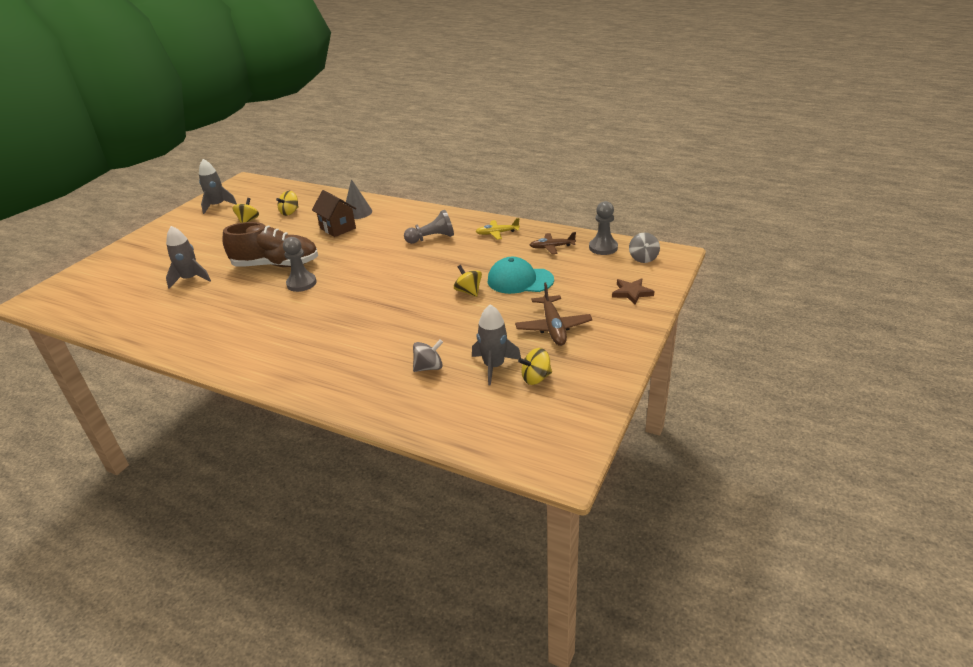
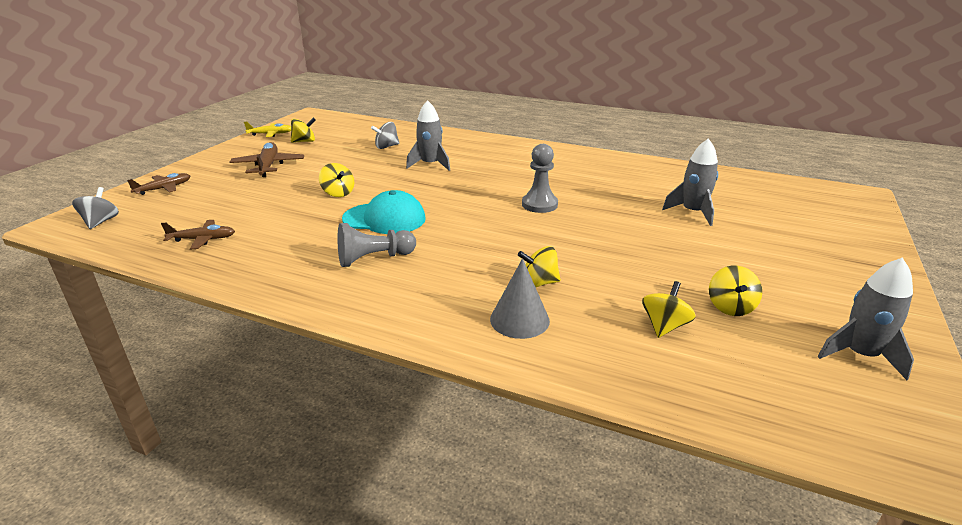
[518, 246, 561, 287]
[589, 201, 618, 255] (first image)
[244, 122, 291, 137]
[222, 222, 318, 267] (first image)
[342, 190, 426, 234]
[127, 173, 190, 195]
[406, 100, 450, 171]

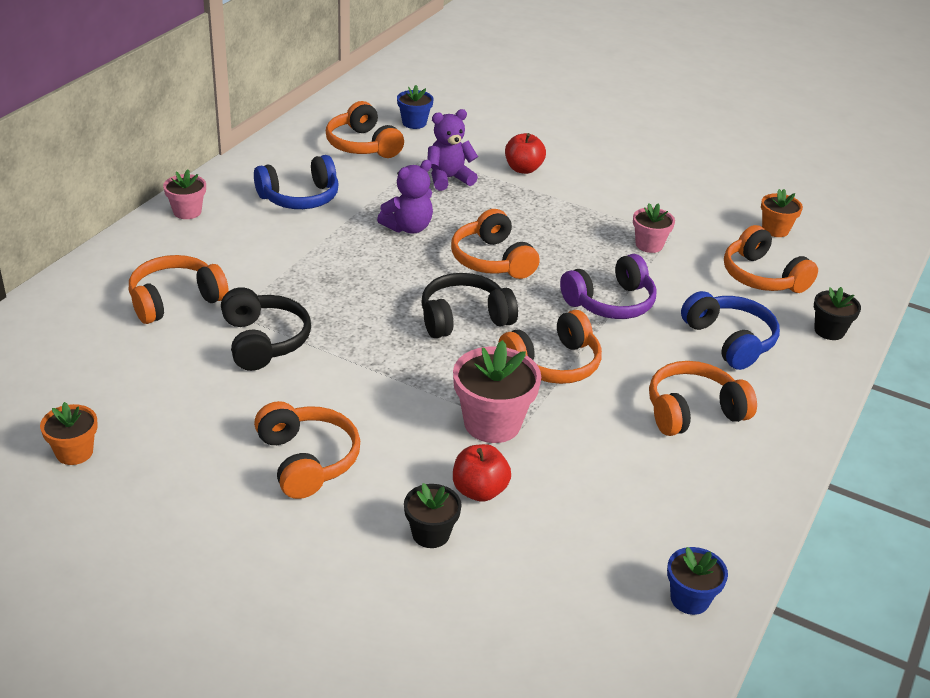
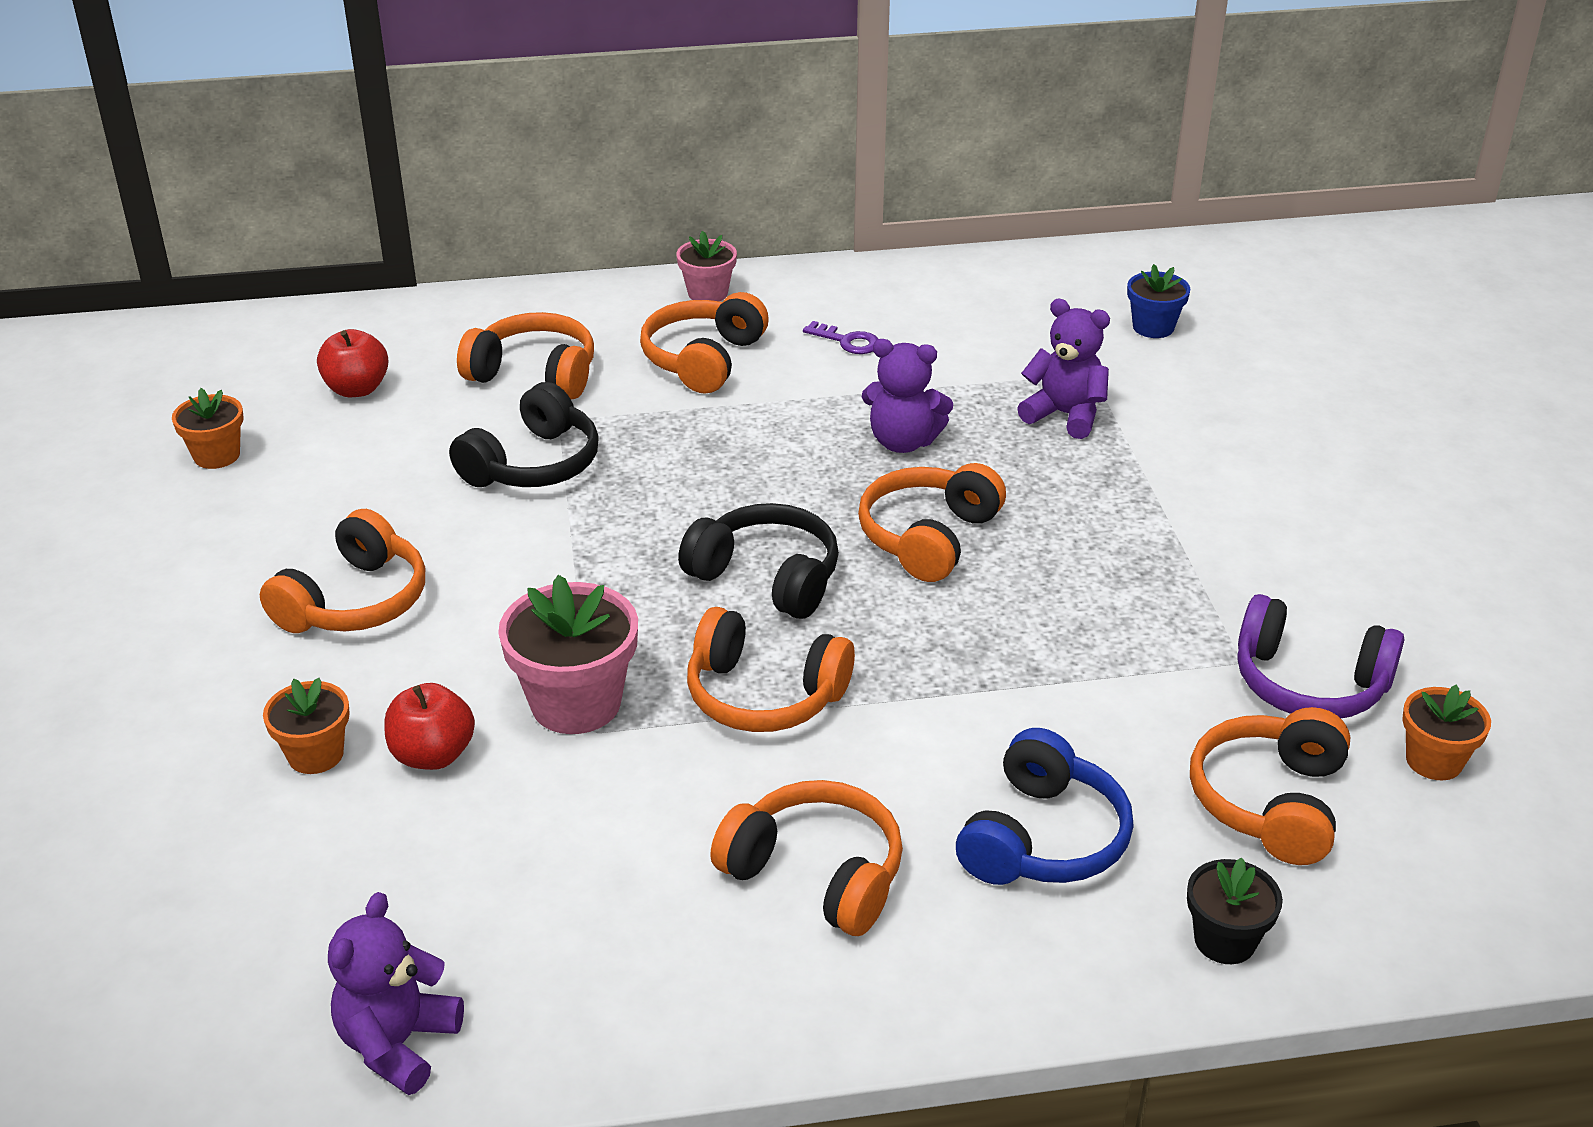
[640, 292, 769, 394]
[317, 329, 389, 397]
[803, 321, 878, 354]
[633, 203, 675, 253] (first image)
[1238, 594, 1404, 718]
[263, 678, 350, 774]
[328, 892, 464, 1095]

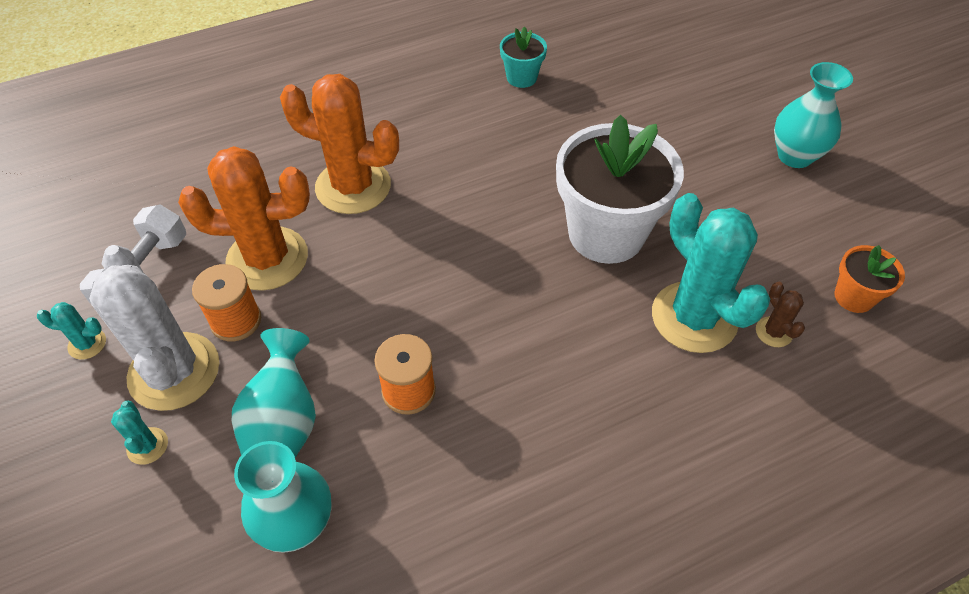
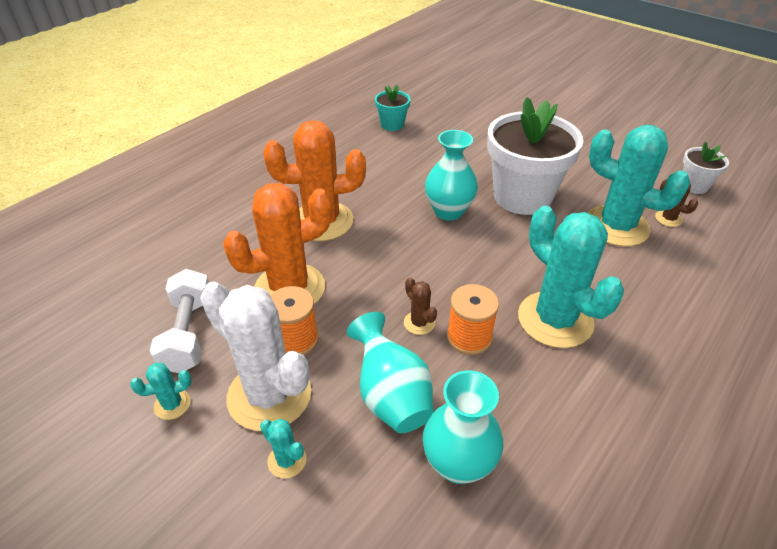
[425, 130, 478, 221]
[683, 142, 729, 194]
[518, 206, 624, 348]
[404, 277, 437, 335]

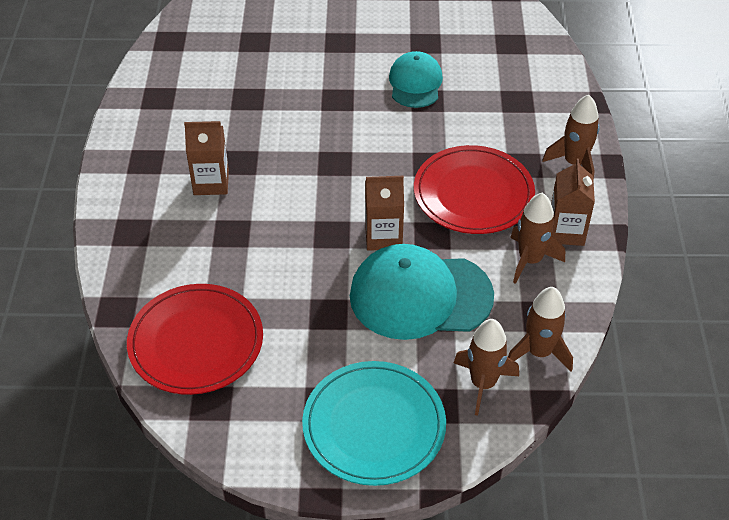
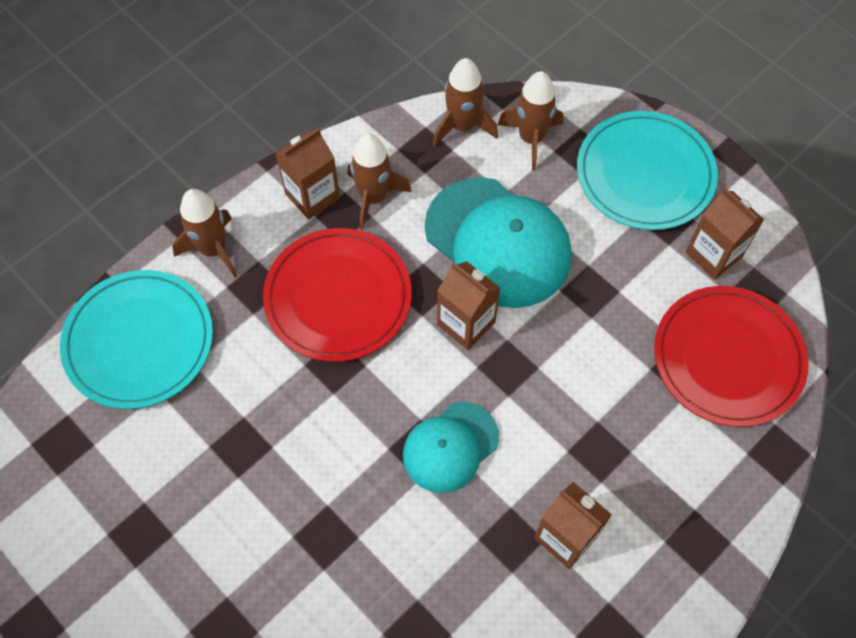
[403, 401, 499, 493]
[686, 188, 764, 280]
[60, 270, 213, 409]

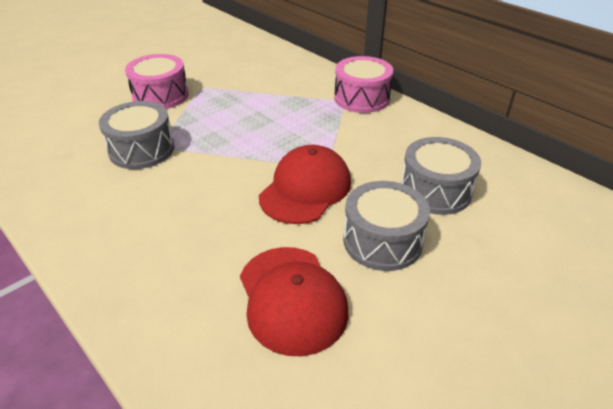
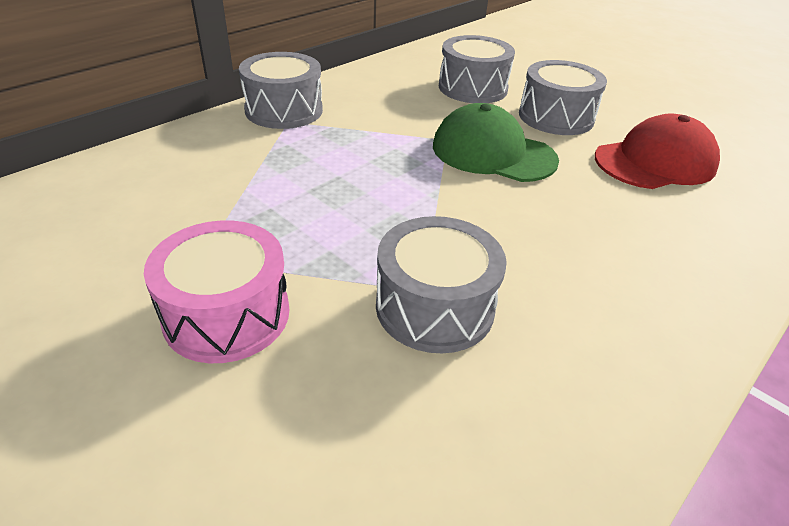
[239, 52, 323, 129]
[433, 103, 559, 182]

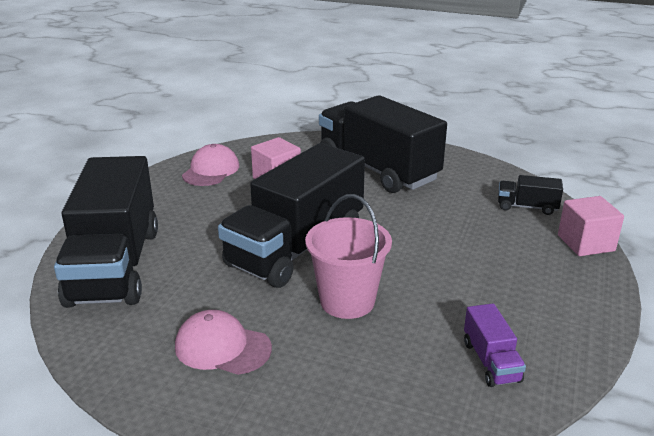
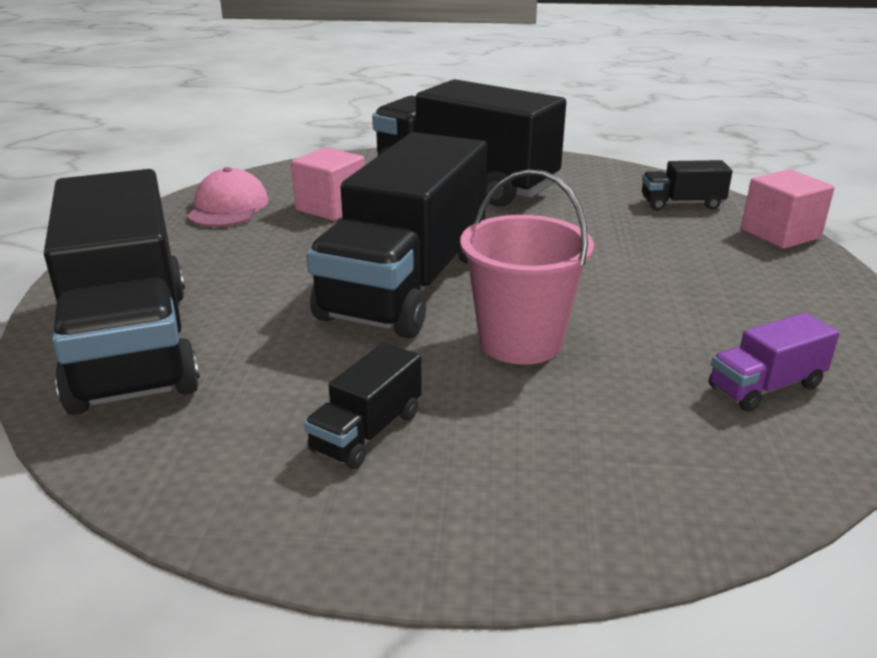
[709, 313, 839, 411]
[304, 342, 422, 469]

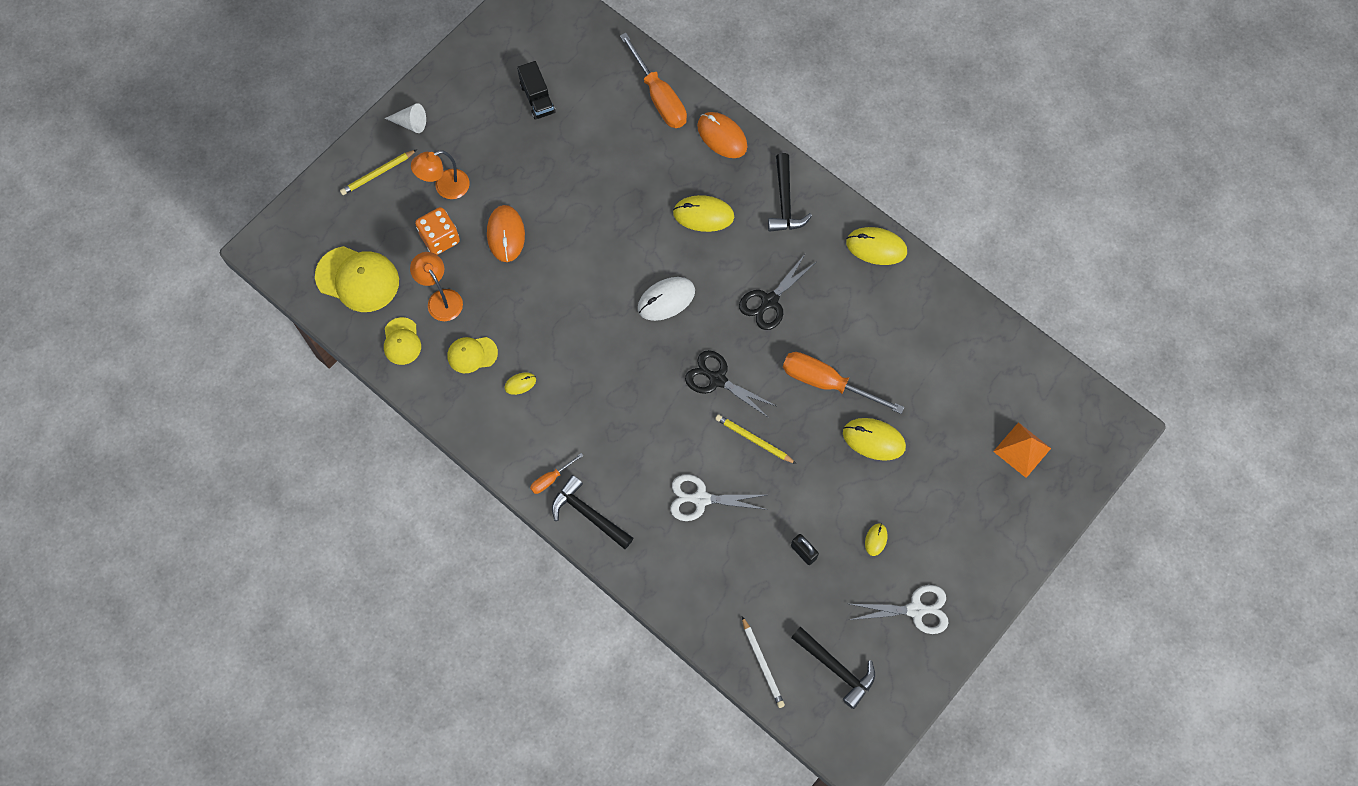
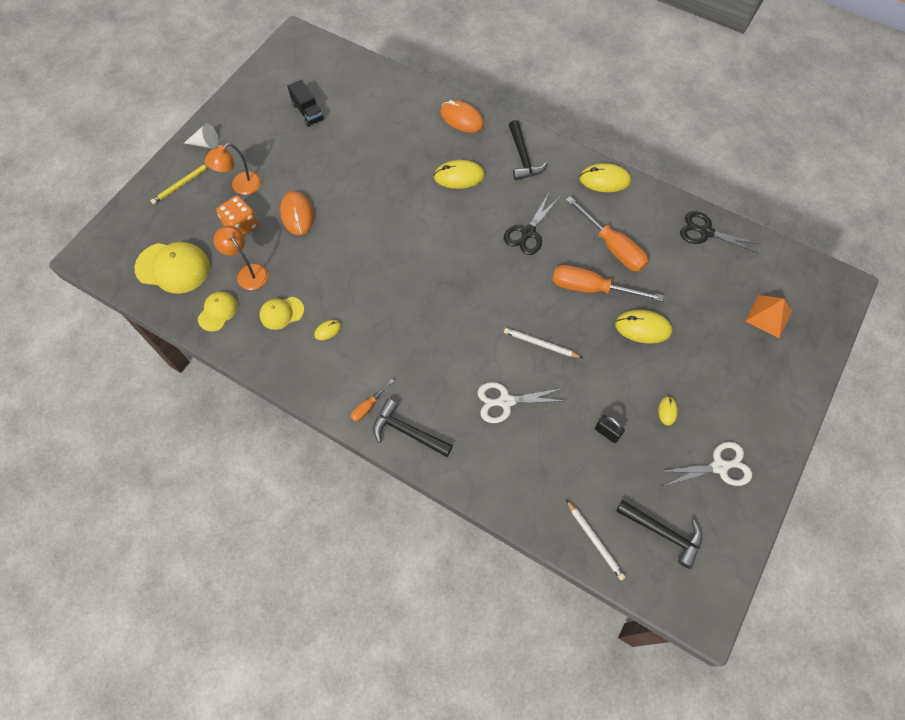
[566, 196, 648, 271]
[638, 277, 695, 321] (first image)
[198, 291, 238, 331]
[680, 211, 760, 254]
[504, 328, 582, 358]

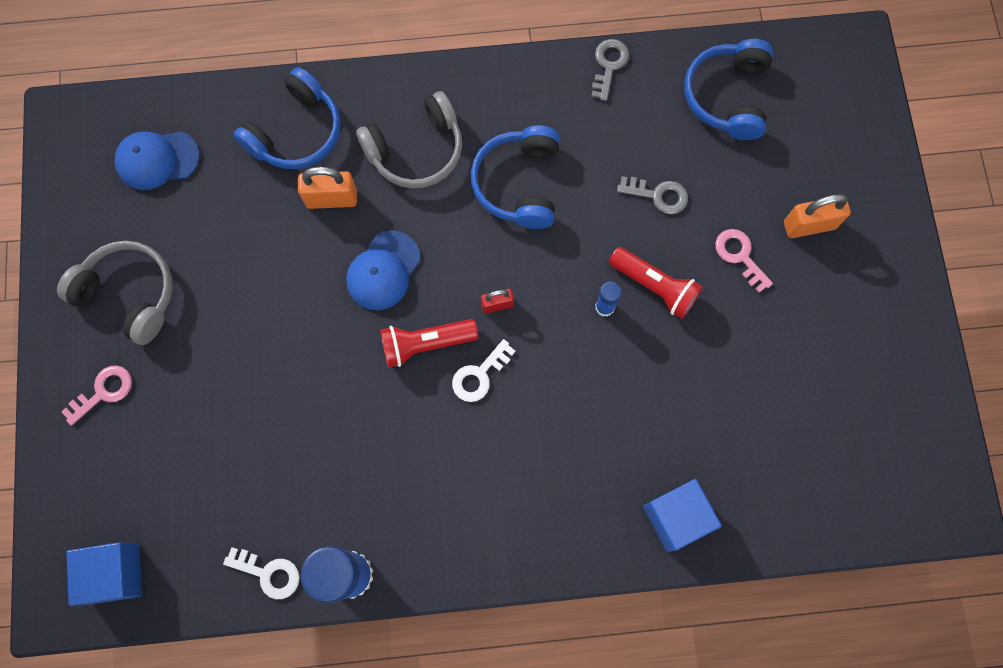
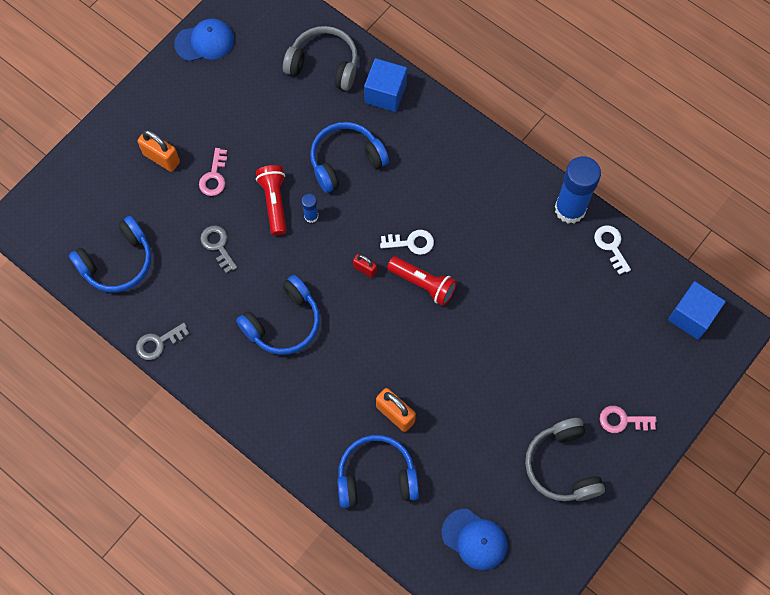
[283, 26, 358, 91]
[174, 19, 234, 62]
[310, 122, 389, 193]

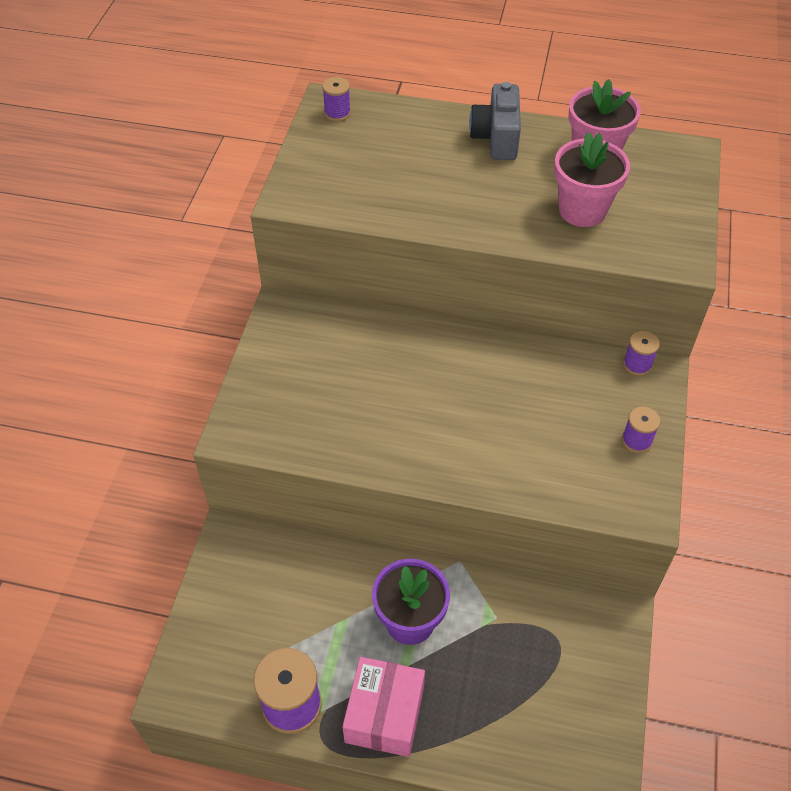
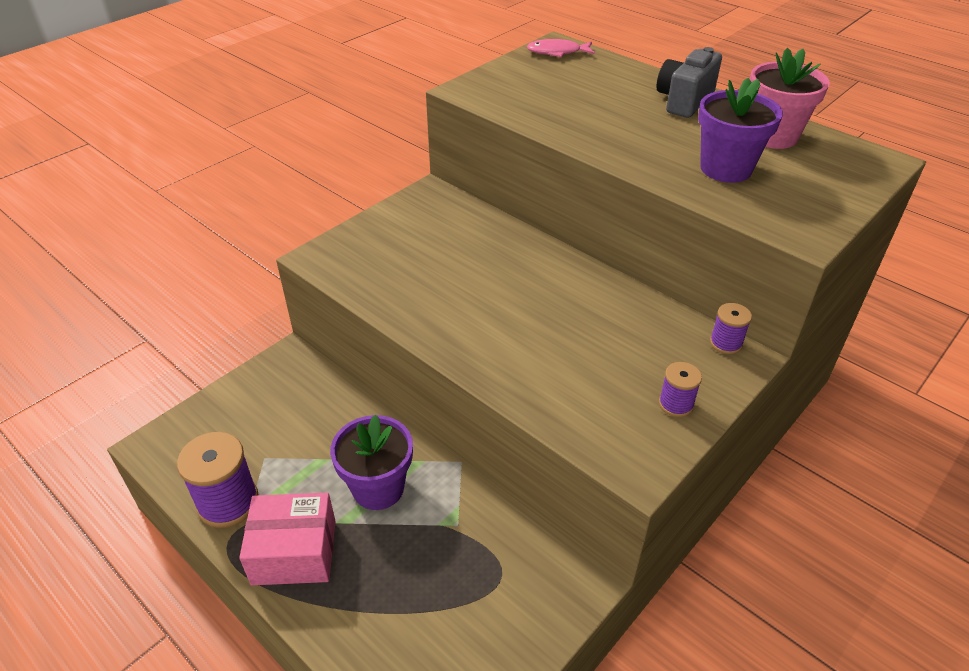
[527, 39, 595, 57]
[698, 78, 783, 183]
[239, 493, 336, 585]

